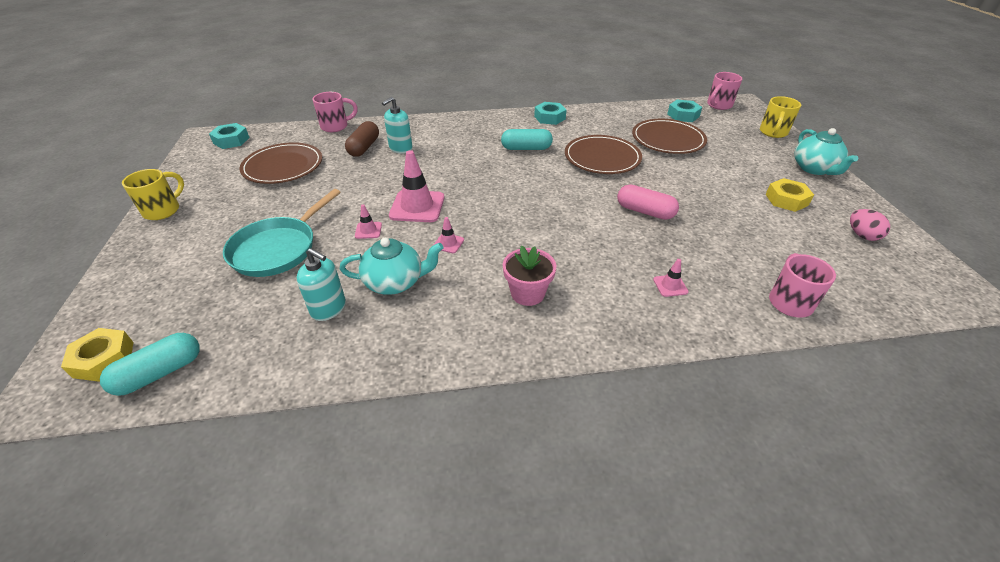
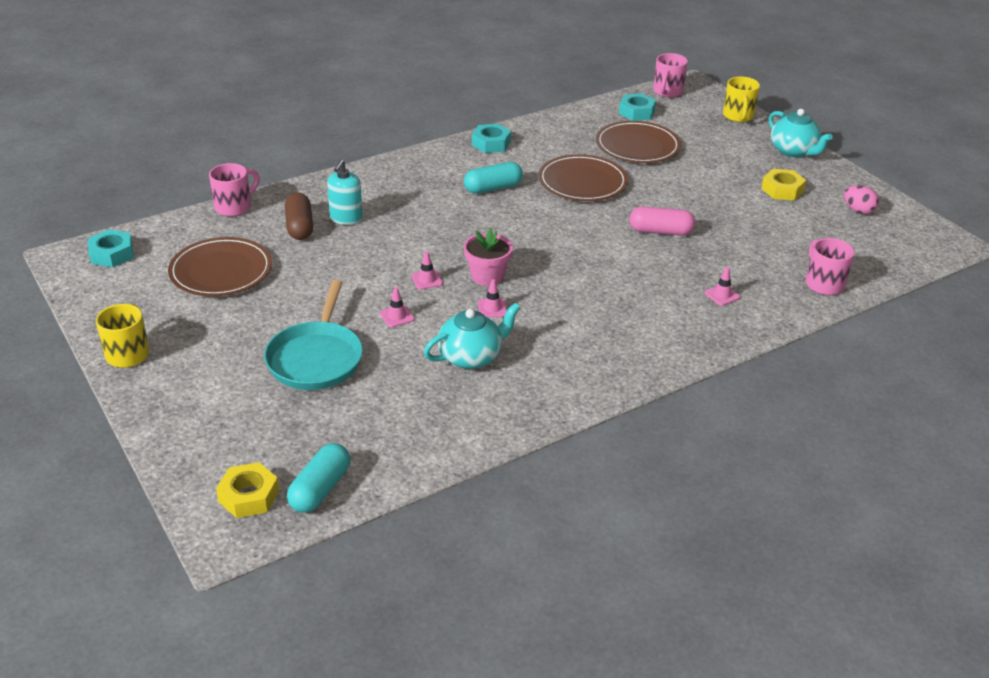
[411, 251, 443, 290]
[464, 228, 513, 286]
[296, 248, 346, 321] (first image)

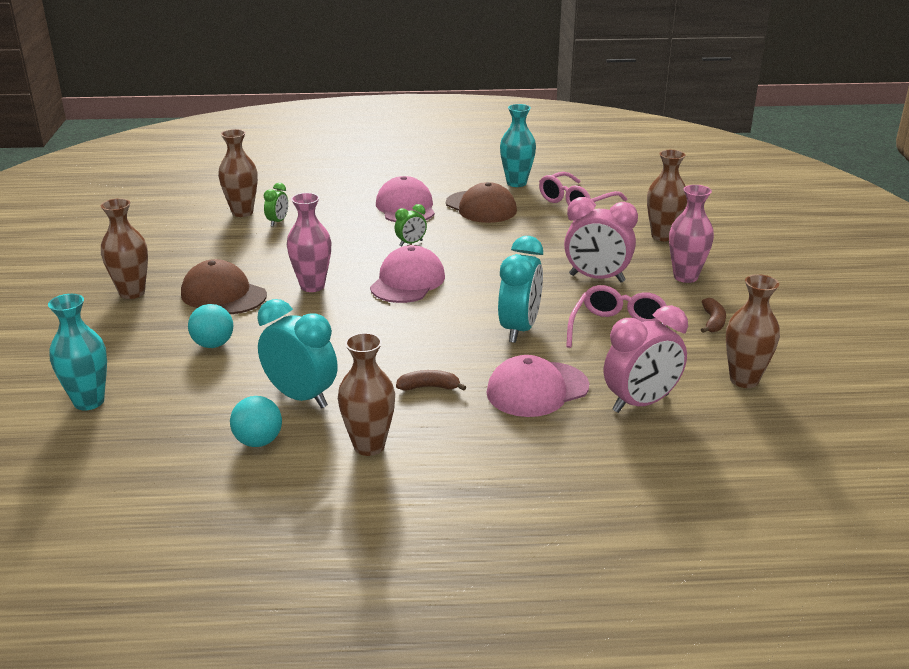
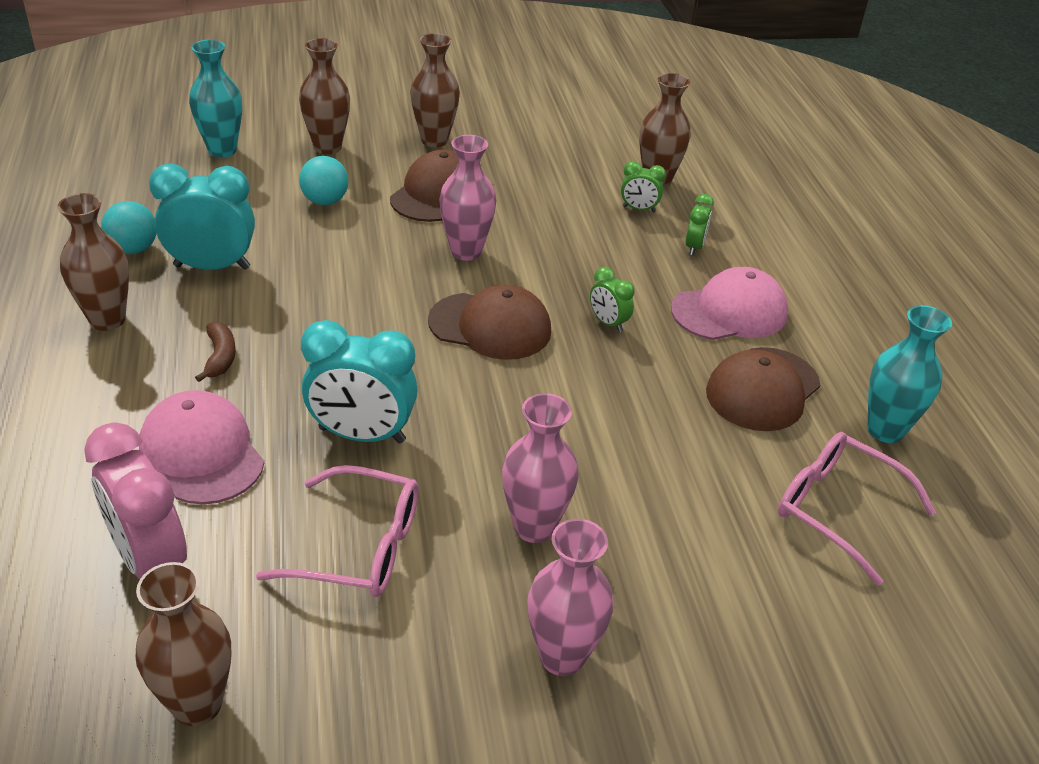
[299, 38, 350, 154]
[502, 393, 579, 543]
[428, 285, 551, 360]
[701, 298, 726, 333] (first image)
[149, 163, 255, 270]
[686, 194, 714, 255]

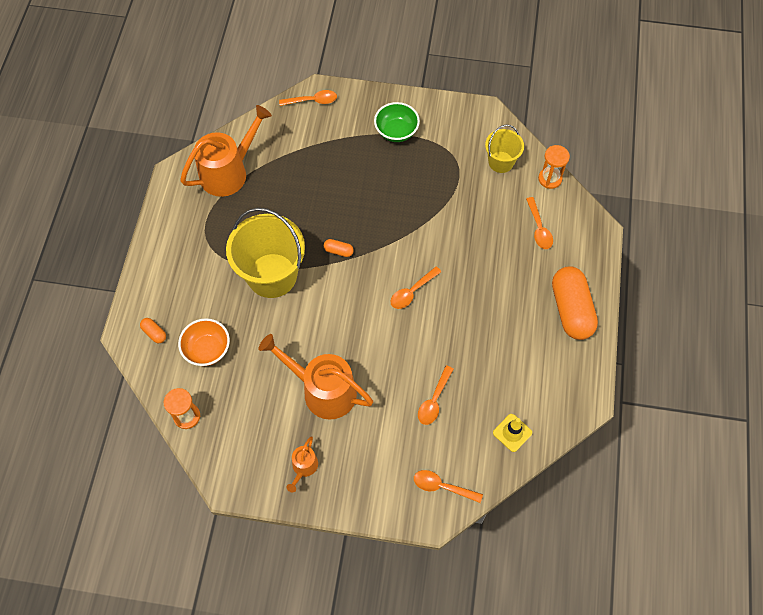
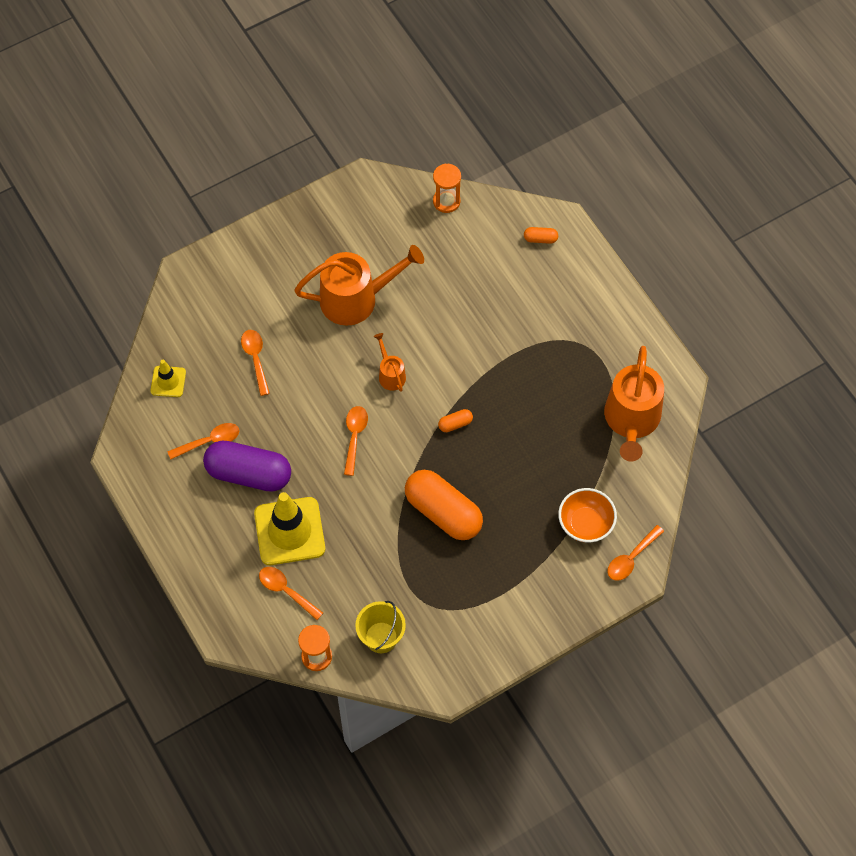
[374, 102, 420, 142] (first image)
[226, 208, 305, 298] (first image)
[405, 470, 483, 540]
[558, 488, 617, 543]
[374, 333, 406, 392]
[167, 423, 239, 460]
[203, 441, 291, 492]
[254, 492, 325, 565]

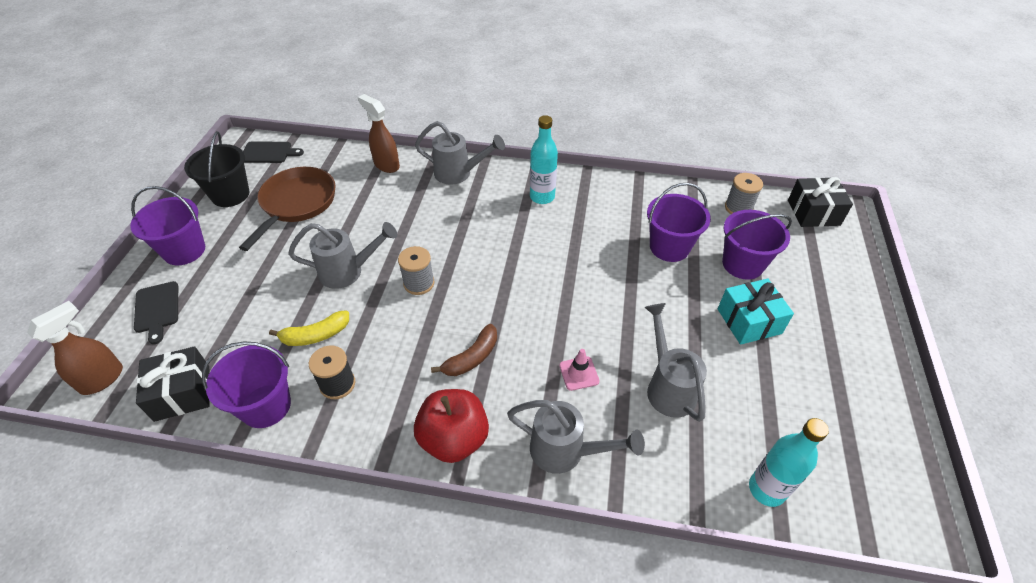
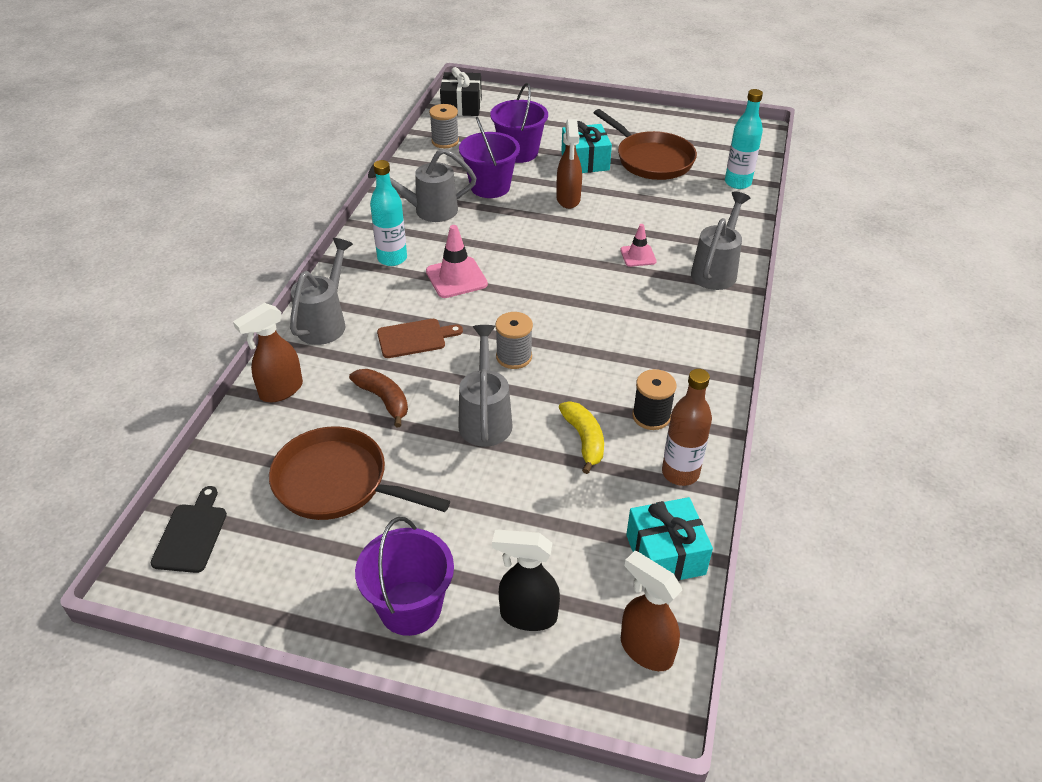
[184, 131, 249, 207] (first image)
[492, 530, 560, 631]
[368, 148, 477, 222]
[349, 369, 408, 427]
[662, 369, 712, 486]
[626, 497, 713, 581]
[414, 389, 489, 463] (first image)
[594, 109, 697, 180]
[556, 119, 582, 209]
[426, 225, 488, 298]
[377, 319, 463, 358]

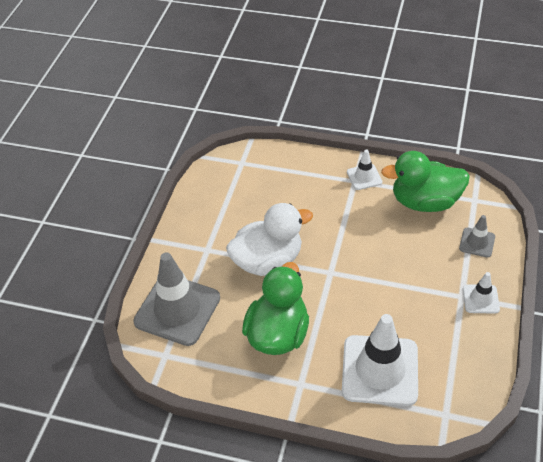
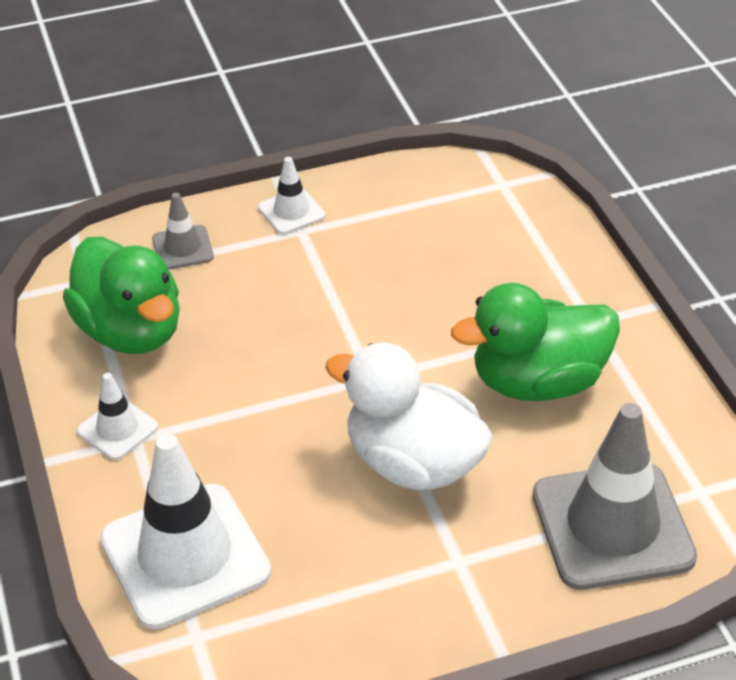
[100, 434, 271, 629]

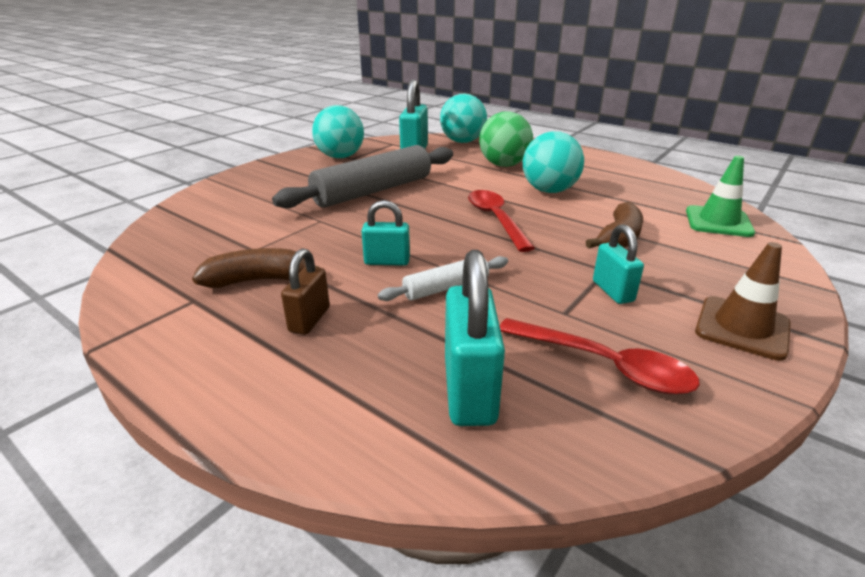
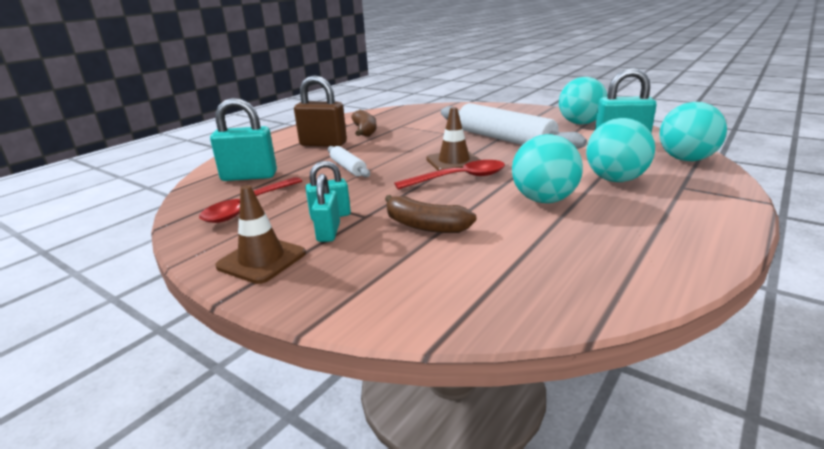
[586, 118, 655, 182]
[441, 103, 587, 149]
[686, 156, 755, 237] (first image)
[312, 174, 340, 242]
[294, 75, 347, 147]
[426, 107, 480, 171]

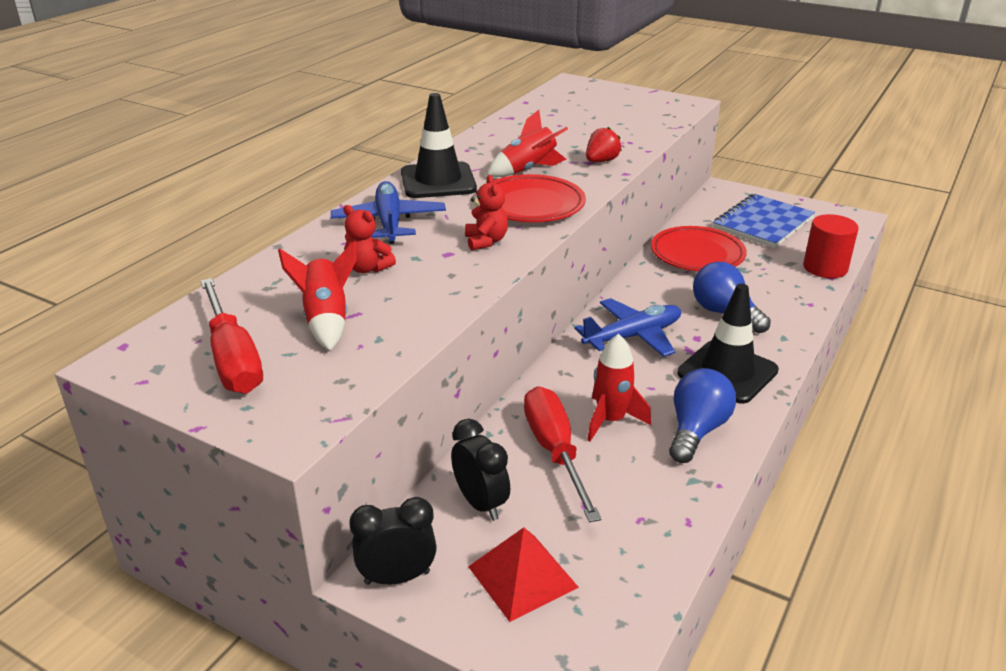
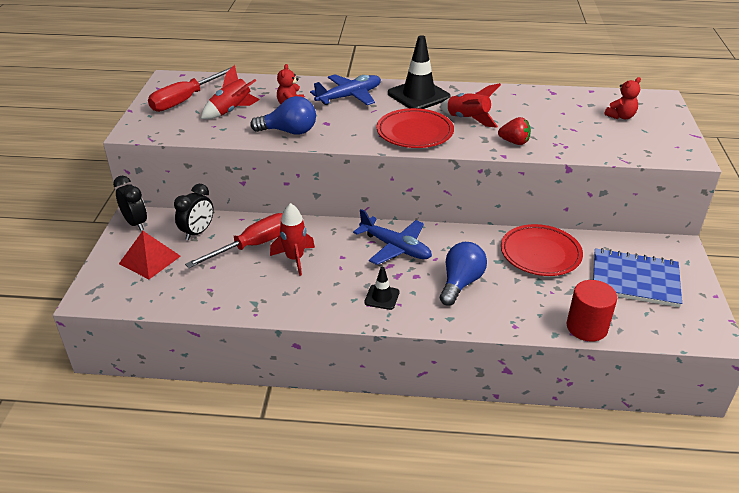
[604, 77, 641, 119]
[364, 267, 399, 310]
[250, 96, 316, 135]

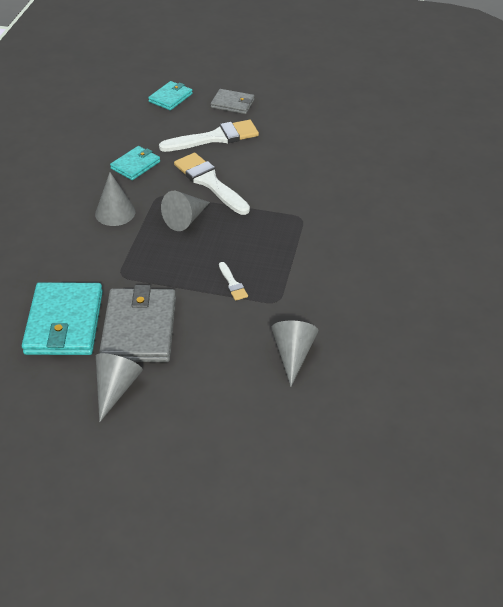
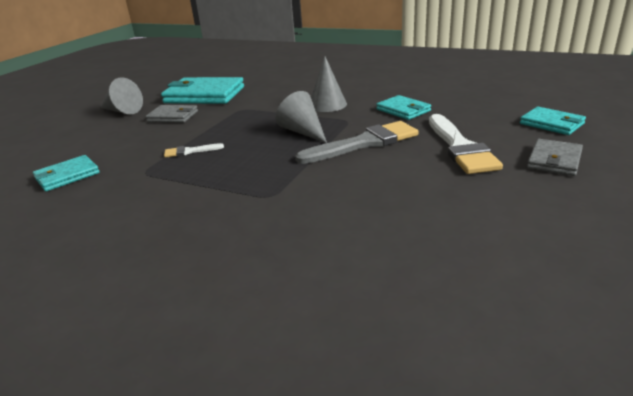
[295, 121, 418, 164]
[146, 105, 198, 123]
[33, 155, 100, 191]

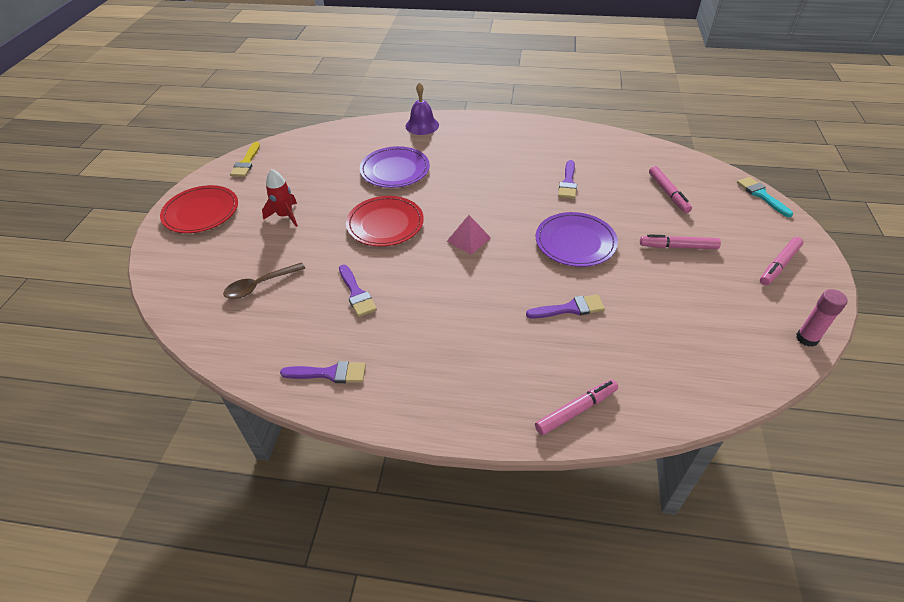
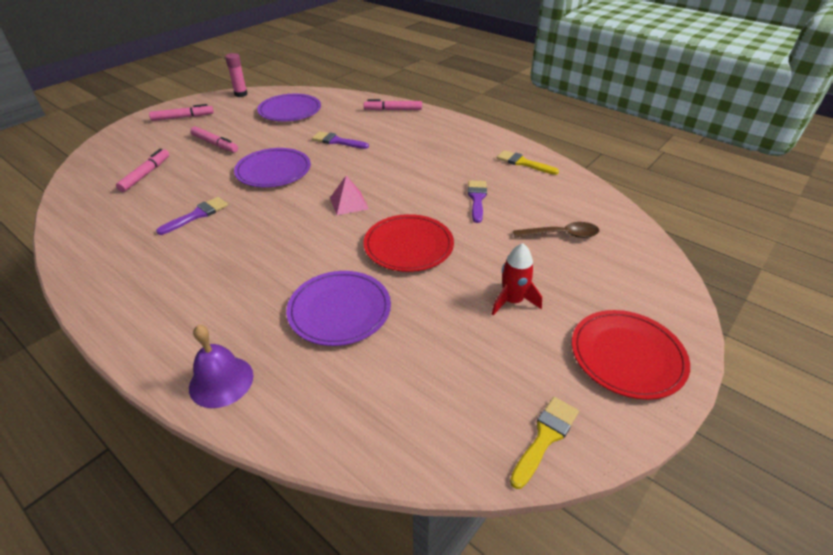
[737, 177, 793, 217] (first image)
[497, 150, 559, 175]
[257, 94, 321, 121]

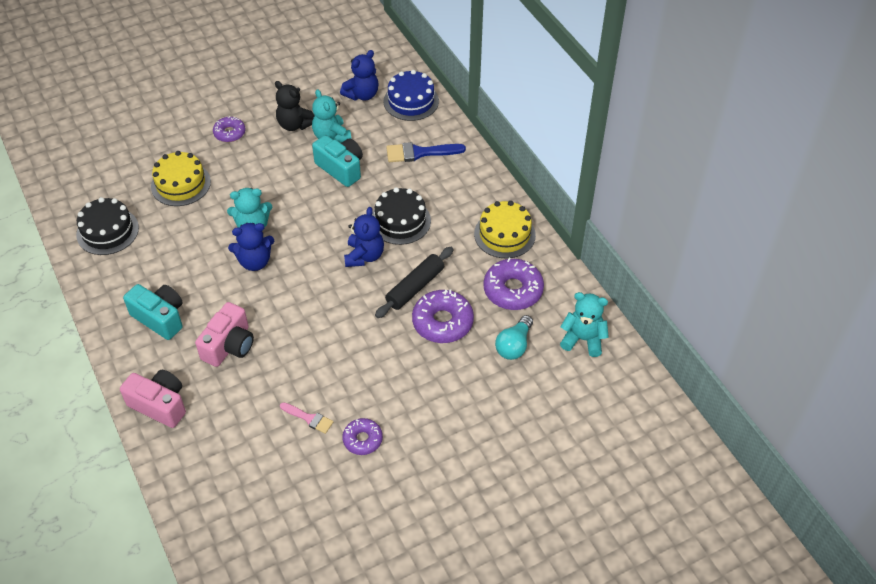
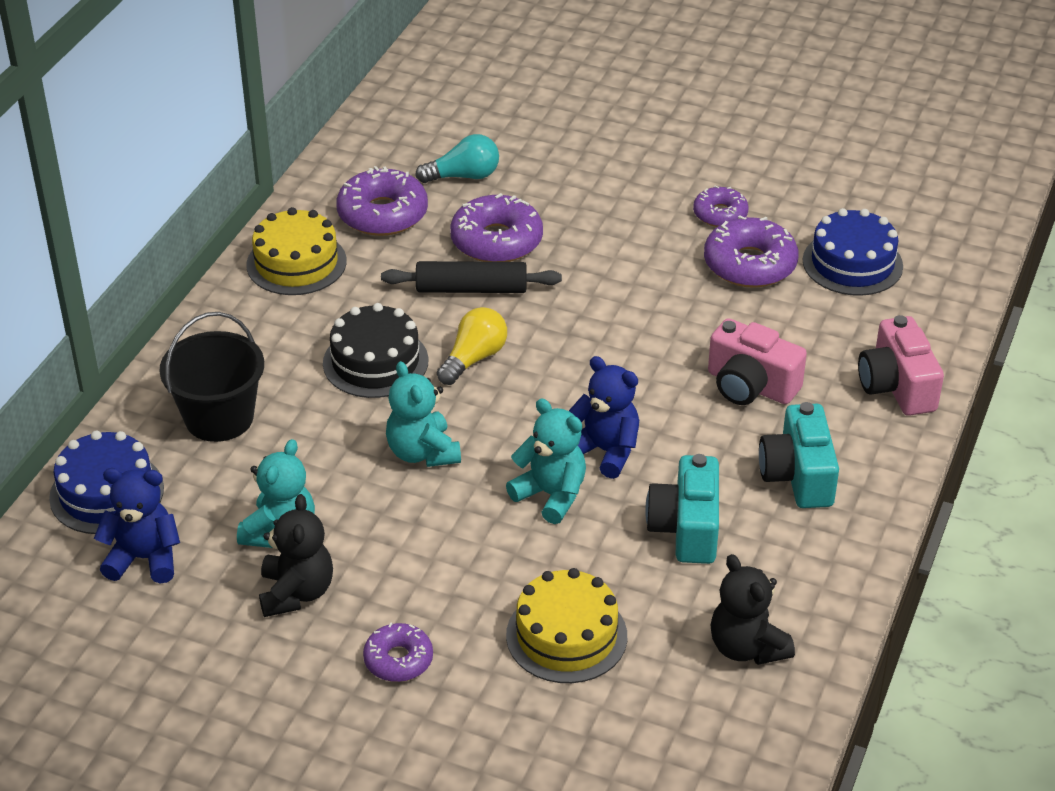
[645, 454, 719, 564]
[159, 312, 264, 442]
[711, 554, 795, 665]
[437, 307, 507, 385]
[386, 361, 461, 467]
[708, 318, 807, 405]
[704, 215, 799, 288]
[803, 208, 903, 296]

